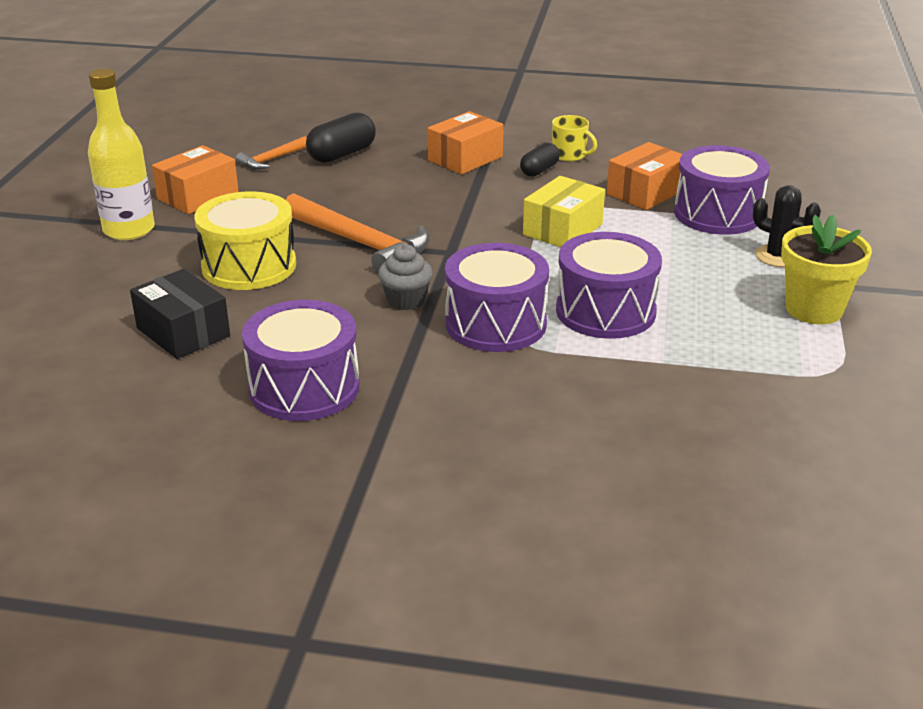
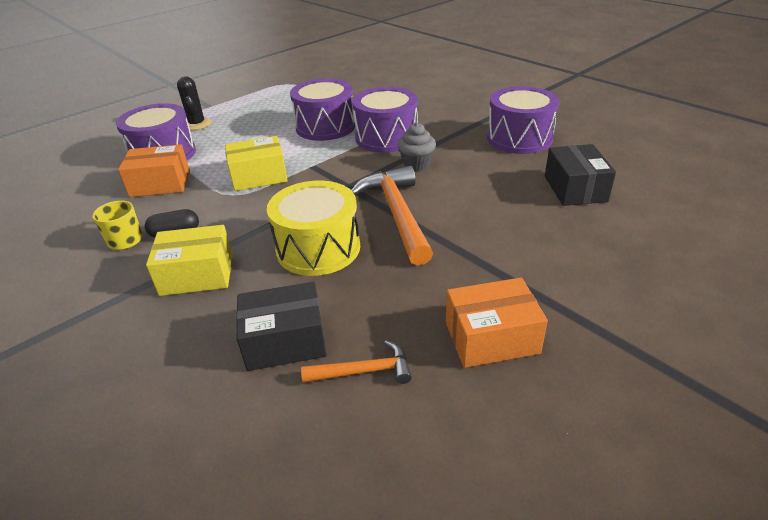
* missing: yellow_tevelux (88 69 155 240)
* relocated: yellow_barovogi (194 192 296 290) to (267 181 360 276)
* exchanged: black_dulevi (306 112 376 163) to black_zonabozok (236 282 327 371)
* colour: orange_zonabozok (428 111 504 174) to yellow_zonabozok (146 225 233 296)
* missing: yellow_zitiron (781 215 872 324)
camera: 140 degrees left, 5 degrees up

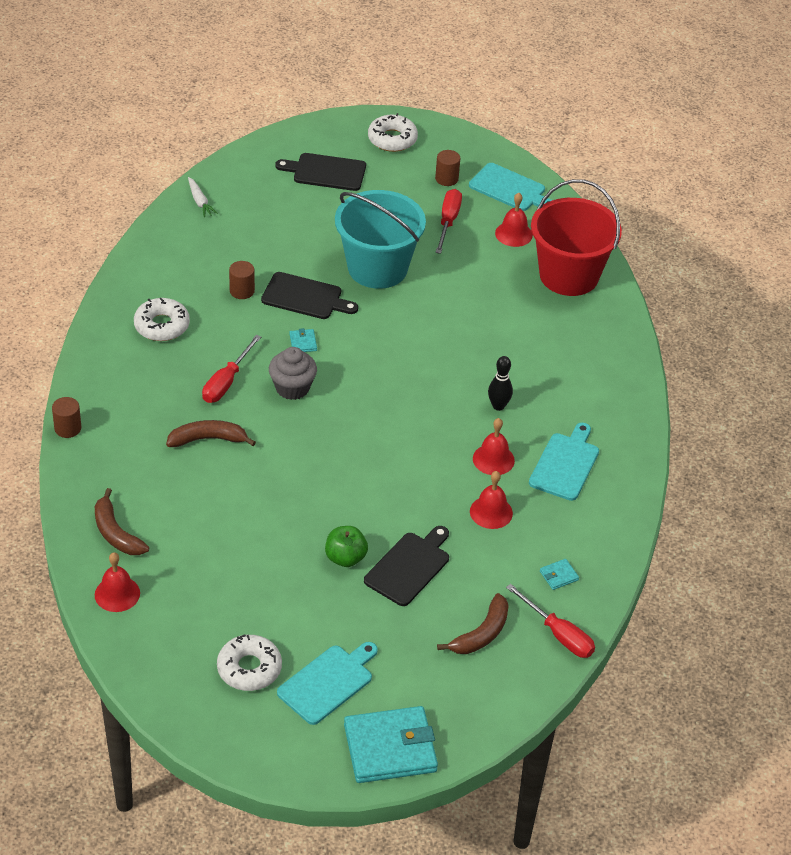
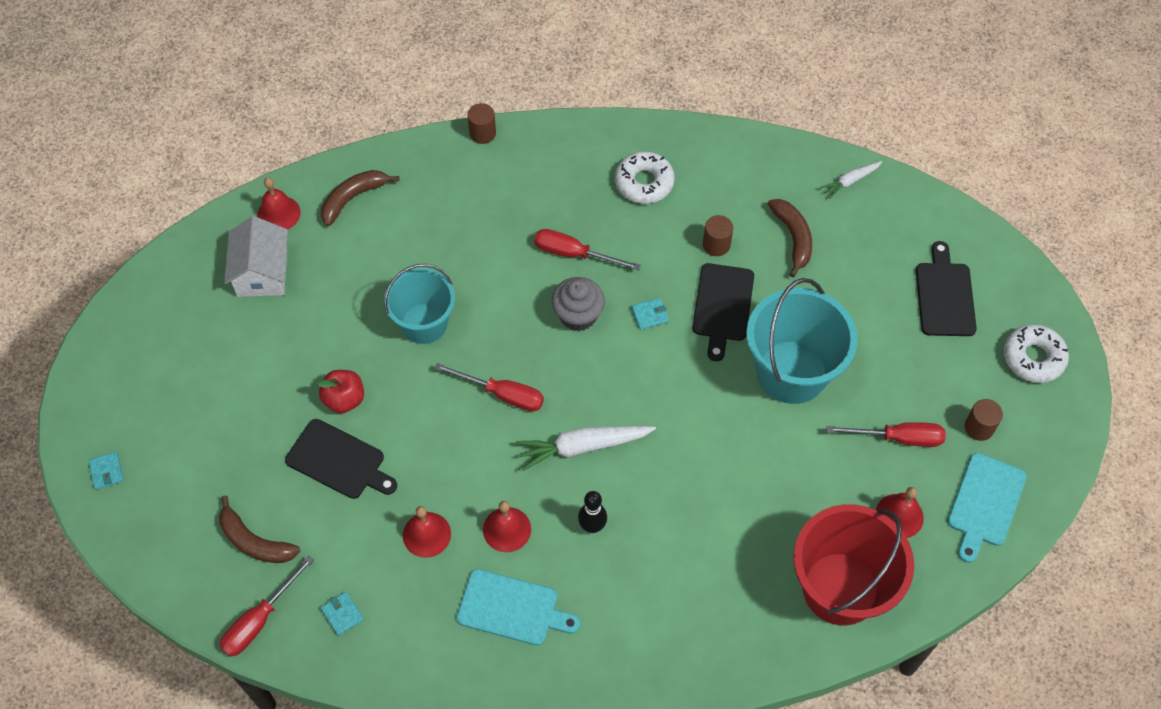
* relocated: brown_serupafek (166 420 256 447) to (768 199 812 277)
* missing: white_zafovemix (217 634 282 691)
* missing: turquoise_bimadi (277 642 378 725)
* colour: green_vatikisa (325 526 368 567) to red_vatikisa (317 370 364 413)
* size: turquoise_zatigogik (344 706 438 783) = (88 452 124 490) x0.40
* appeared: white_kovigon (224 216 288 297)
* appeared: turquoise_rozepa (384 264 455 344)
* appeared: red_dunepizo (434 363 544 411)
* appeared: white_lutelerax (516 426 656 471)
camera: 85 degrees right, 15 degrees up

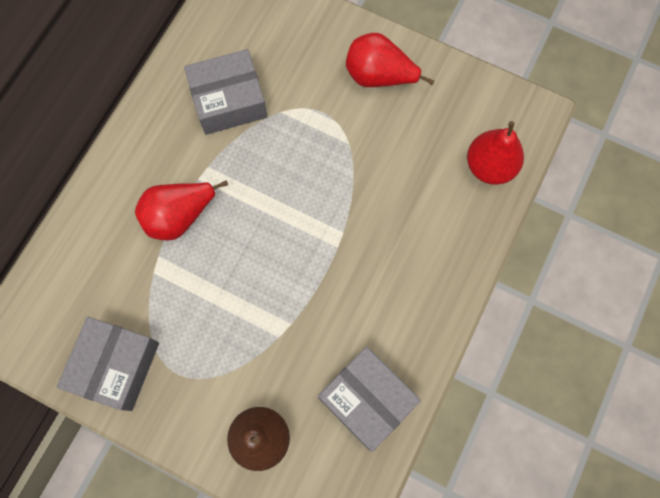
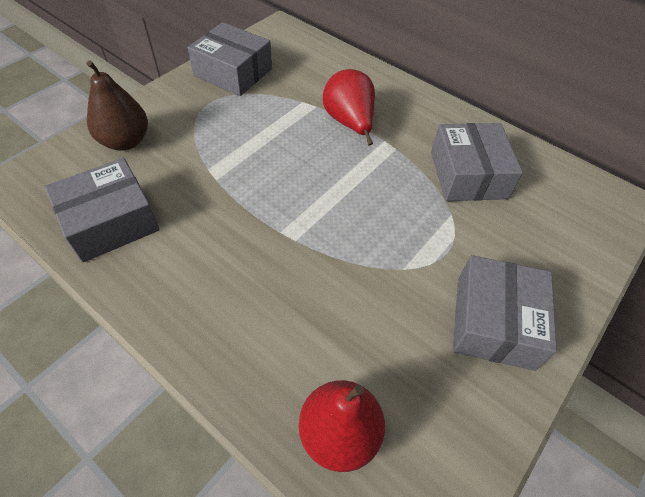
* exchanged: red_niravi (346 33 434 87) to grey_zonabozok (453 255 557 371)
camera: 100 degrees right, 20 degrees down

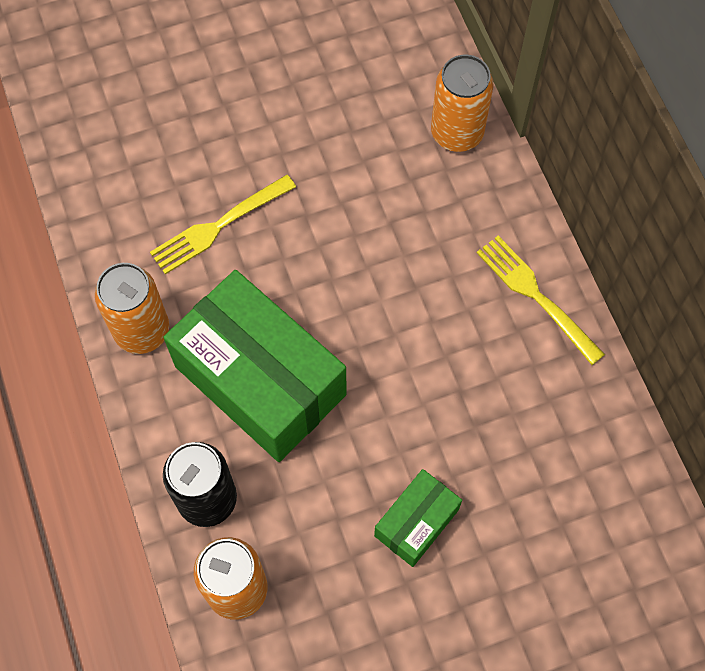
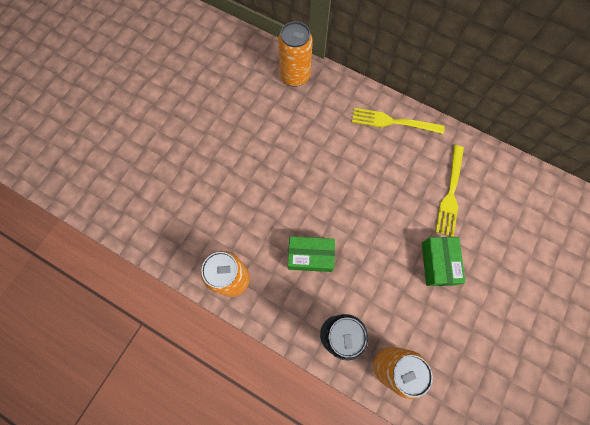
* relocated: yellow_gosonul (150 175 296 274) to (436 145 464 237)
* size: green_zonabozok (163 270 347 462) = (288 236 335 272) x0.49
camera: 40 degrees left, 5 degrees up

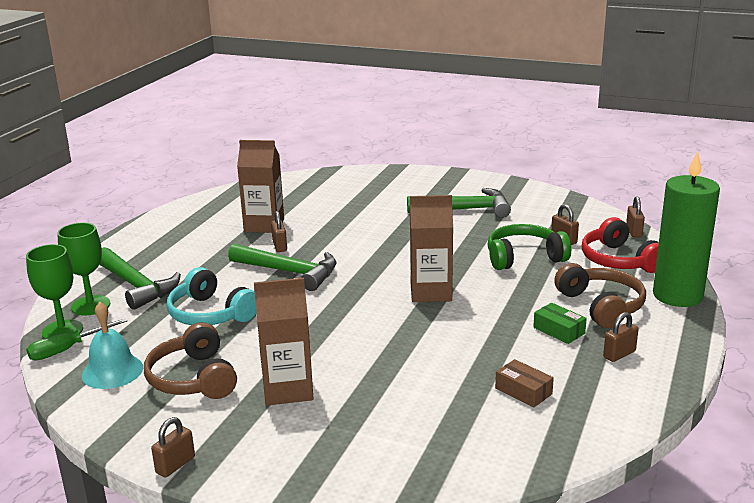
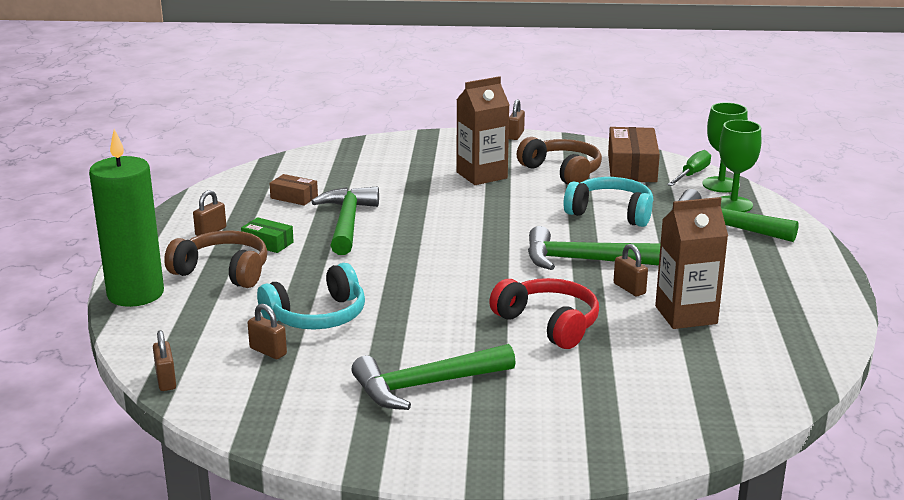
* exchanged: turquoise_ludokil (82 302 143 389) to brown_zonabozok (608 127 660 182)
* missing: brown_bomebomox (410 195 453 302)
* colour: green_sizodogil (488 224 571 270) to turquoise_sizodogil (257 263 365 330)
* spun: brown_sizodogil (554 263 646 329) = (164 231 267 288) 150 degrees clockwise
* relocated: red_sizodogil (582 217 659 273) to (489 278 599 349)
* appeared: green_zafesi (311 187 379 255)
camera: 160 degrees right, 0 degrees up

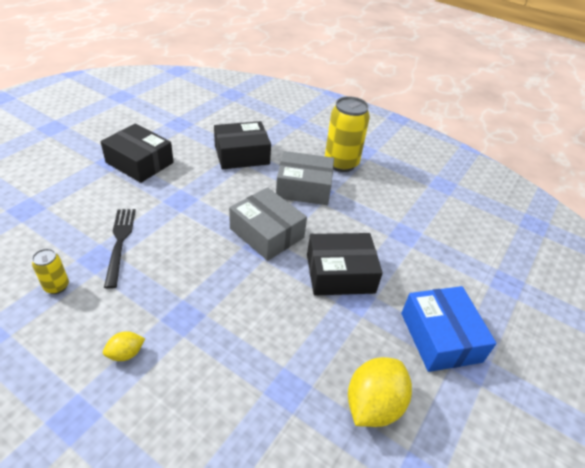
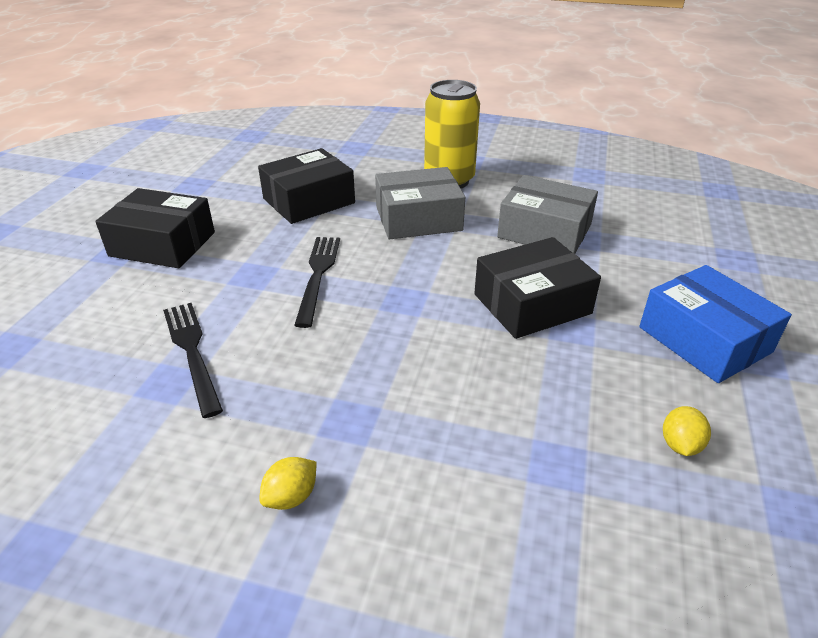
* missing: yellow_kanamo (32 249 69 294)
* relocated: grey_zonabozok (229 187 307 261) to (497 175 598 254)
* size: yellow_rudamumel (348 357 412 427) = (663 406 711 456) x0.51
* appeared: black_gosonul (294 237 340 328)
camera: 15 degrees left, 5 degrees down

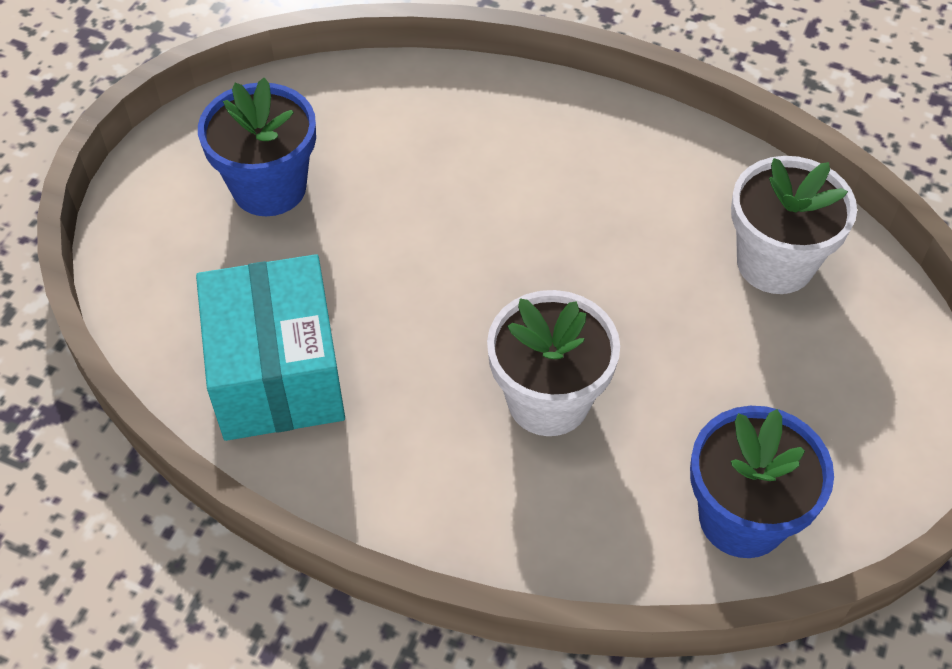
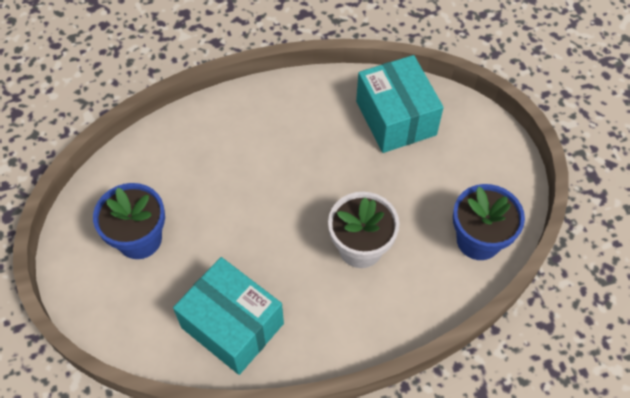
* exchanged: white_zitiron (731 156 857 294) to turquoise_zonabozok (356 55 444 153)
camera: 40 degrees left, 5 degrees up

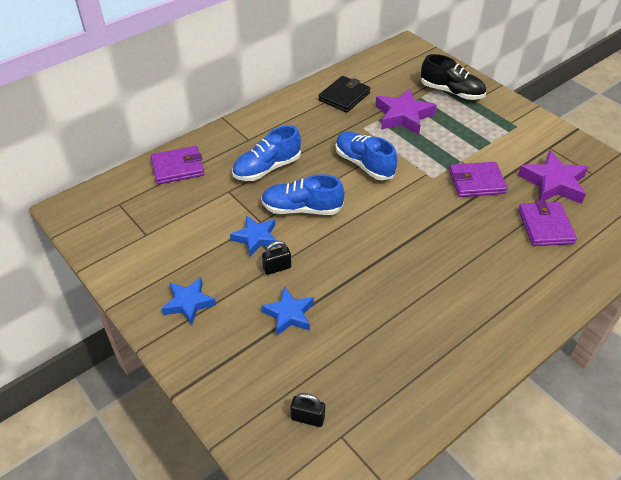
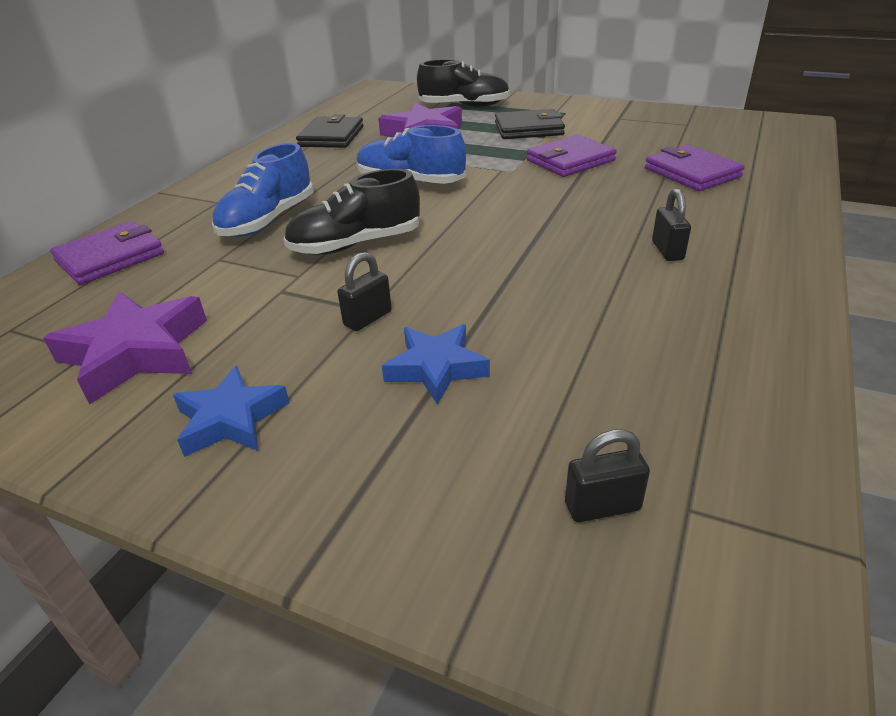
* missing: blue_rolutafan (230 215 278 257)
* colour: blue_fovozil (261 174 344 215) to black_fovozil (283 169 420 255)
* relocated: purple_rolutafan (518 150 589 204) to (43 292 207 405)
* appeared: black_zatigogik (495 109 565 139)
* appeared: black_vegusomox (652 188 691 261)
camera: 25 degrees left, 10 degrees down

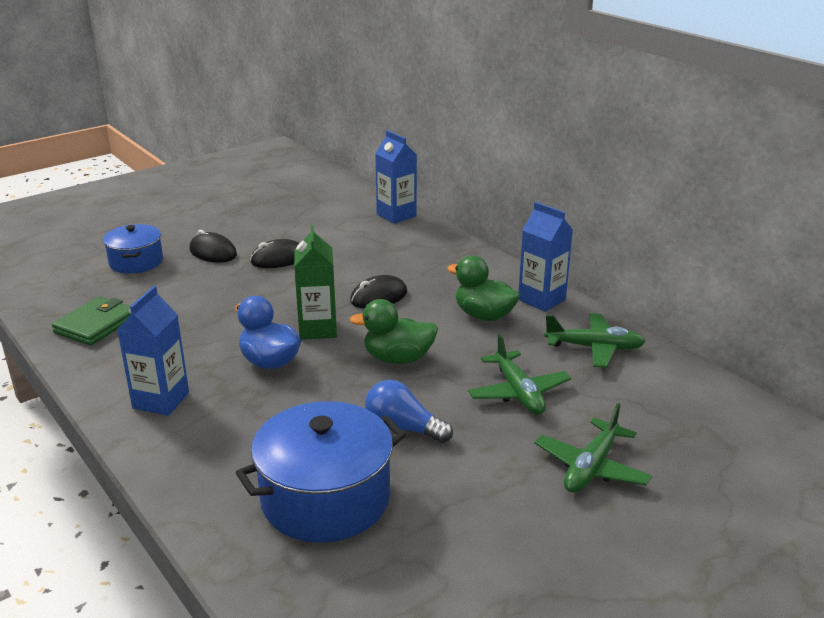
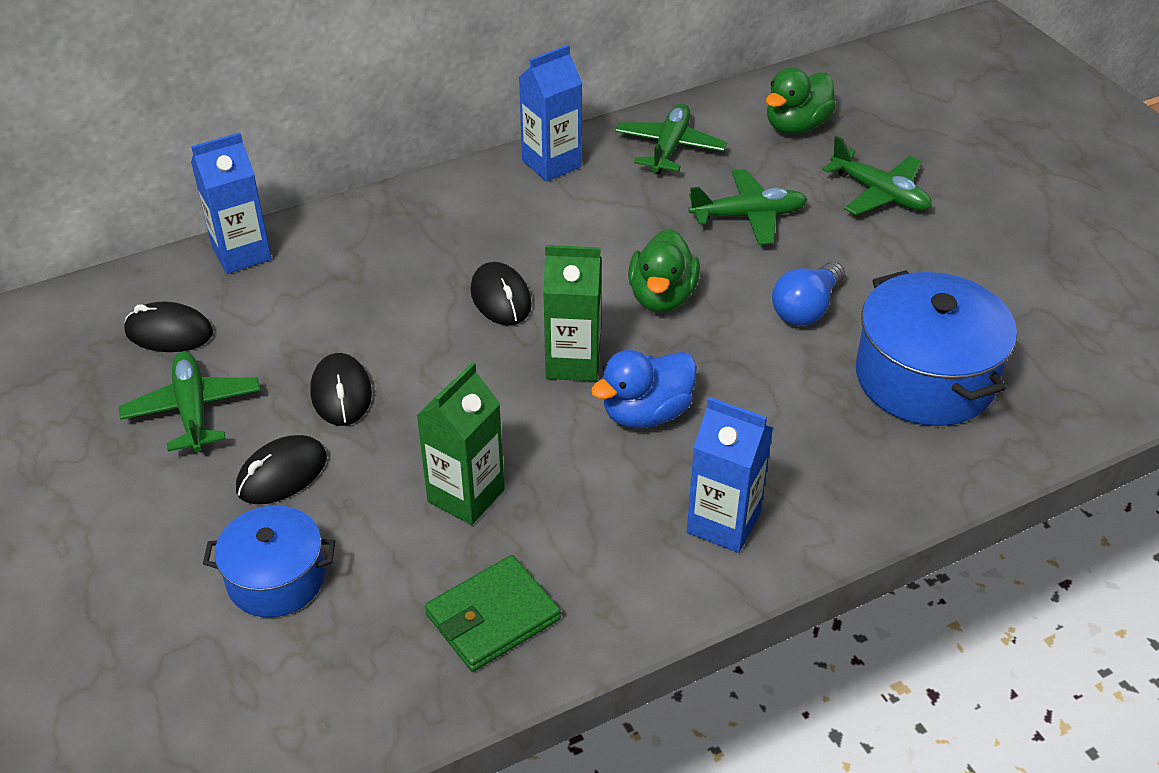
* spun: green_zatigogik (52 296 131 346) = (425 555 561 672) 75 degrees counterclockwise
* relocated: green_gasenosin (447 255 520 321) to (766 67 836 134)
* appeared: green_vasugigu (119 351 261 452)
* appeared: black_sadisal (124 302 213 352)
* appeared: green_bomebomox (417 362 505 525)
camera: 80 degrees left, 15 degrees up

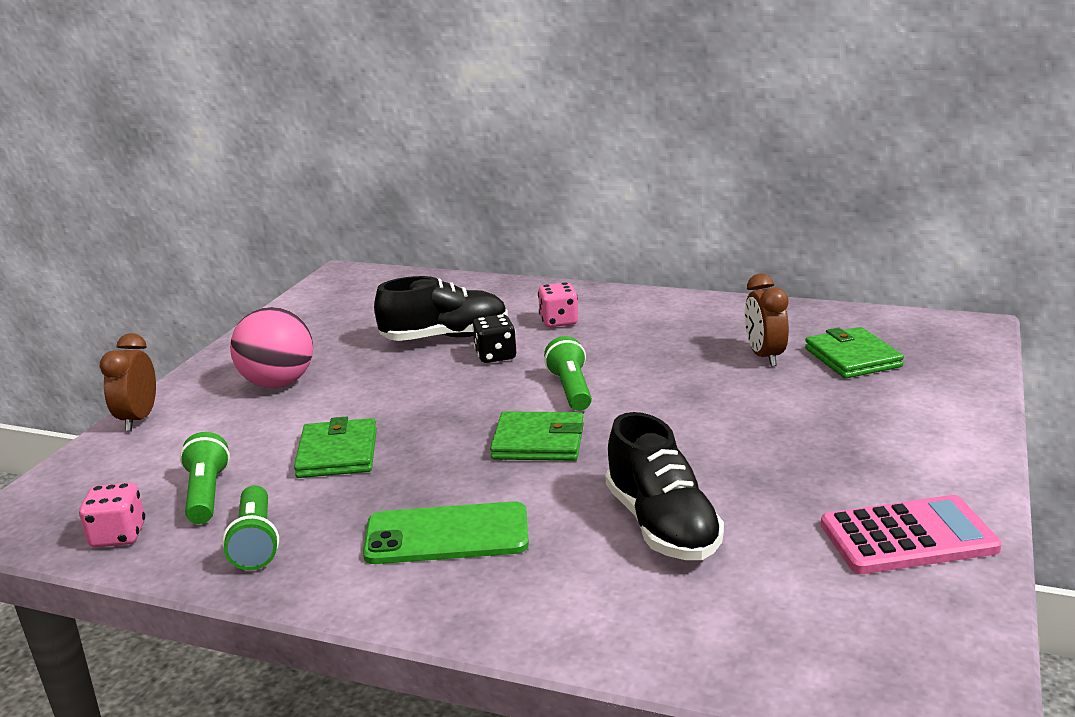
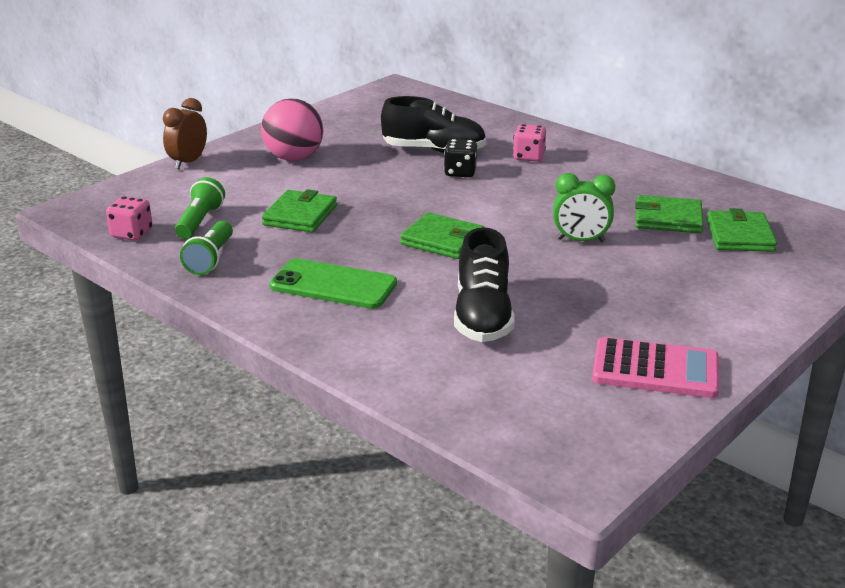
* missing: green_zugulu (544 336 592 411)
* exchanged: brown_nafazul (745 274 789 366) to green_zatigogik (635 195 703 233)
* appeared: green_nafazul (553 173 616 242)
camera: 20 degrees right, 5 degrees up

